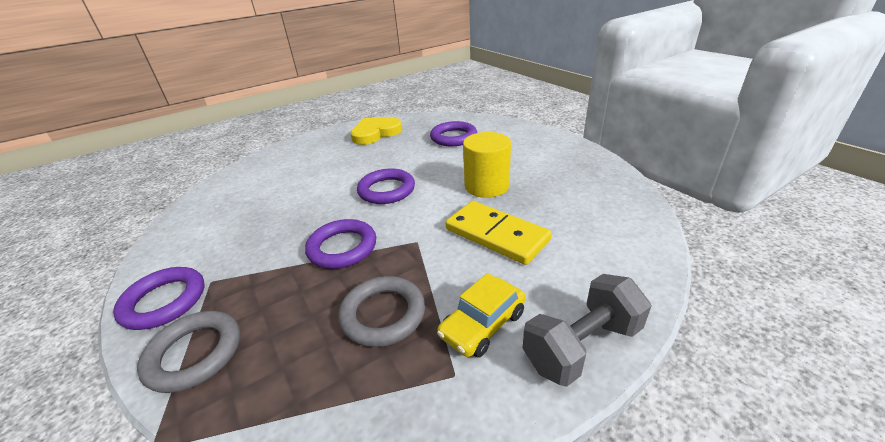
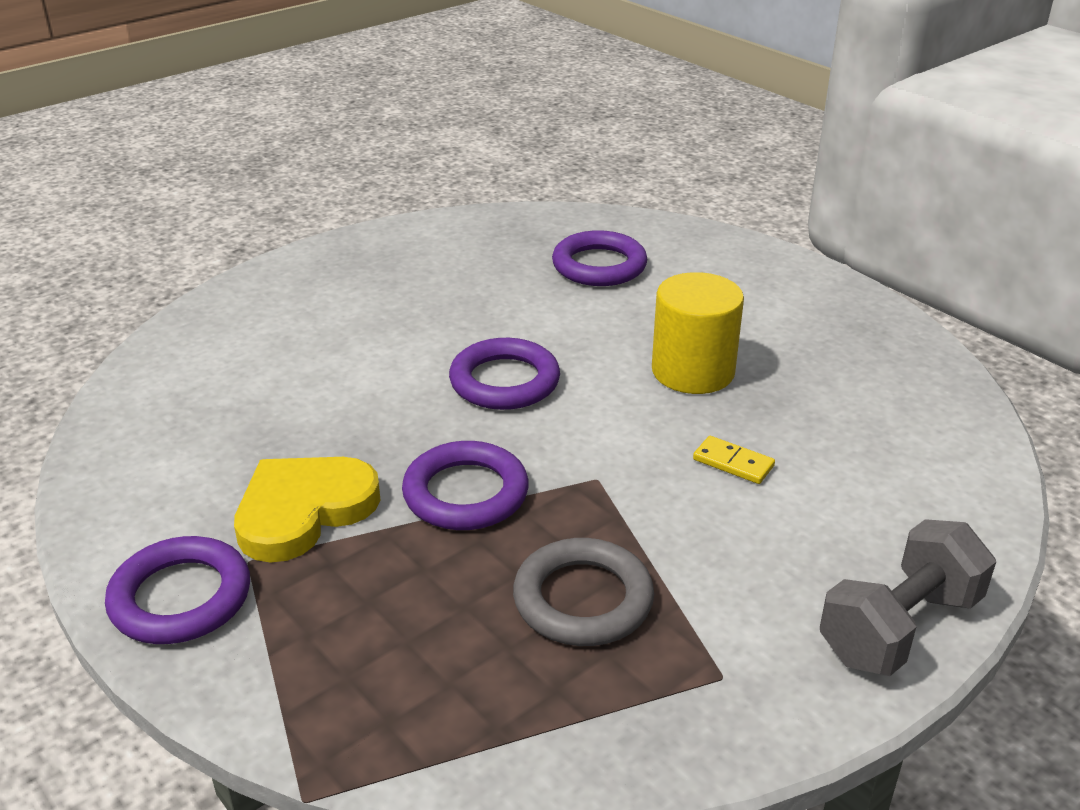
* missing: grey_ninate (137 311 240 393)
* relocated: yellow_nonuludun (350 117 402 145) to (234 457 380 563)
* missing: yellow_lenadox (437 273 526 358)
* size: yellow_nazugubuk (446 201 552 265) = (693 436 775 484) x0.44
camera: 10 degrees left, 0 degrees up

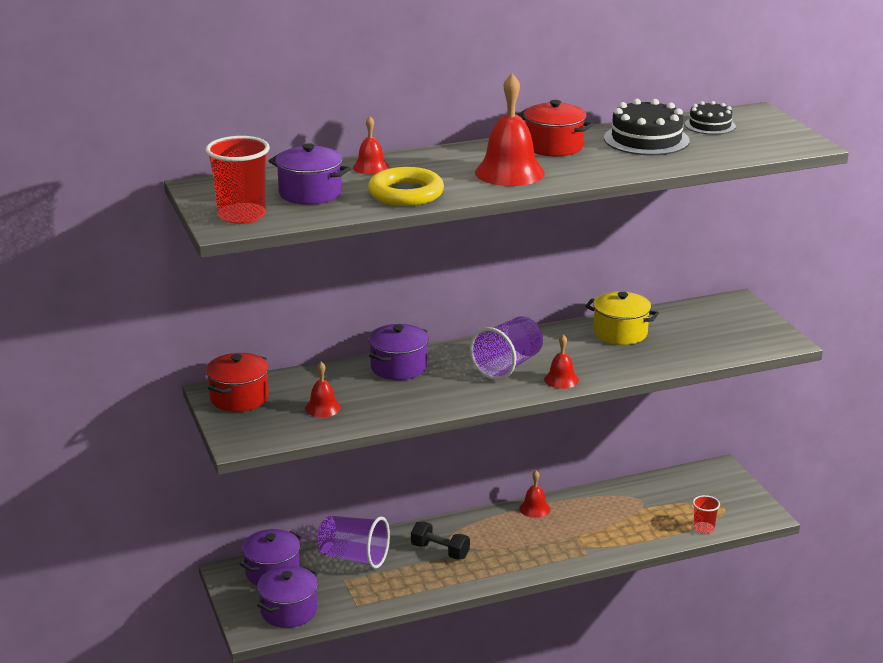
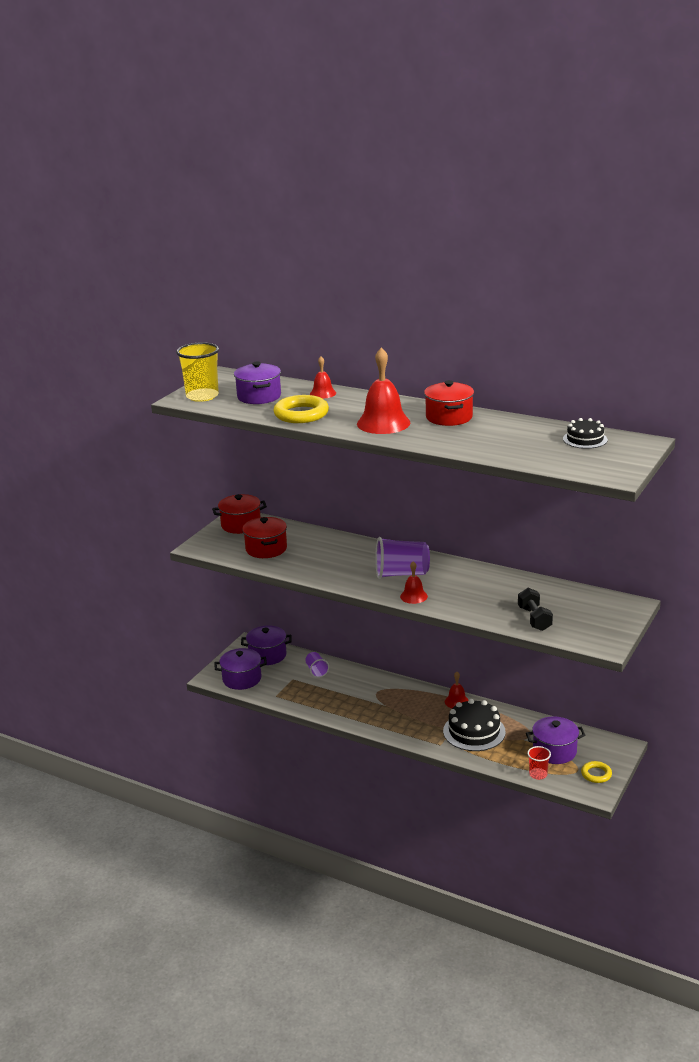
* colour: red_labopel (206 136 270 224) to yellow_labopel (176 342 219 402)
* exchanged: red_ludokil (305 362 341 417) to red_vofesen (242 517 287 558)
* size: purple_labopel (317 516 390 569) = (305 652 329 678) x0.54
* relocated: purple_vofesen (368 324 429 380) to (526 716 586 764)
* relocated: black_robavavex (411 522 470 560) to (518 588 553 631)
* missing: yellow_vofesen (585 291 659 345)
* relocated: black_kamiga (604 99 690 155) to (443 699 506 751)
* appeared: yellow_ninate (581 761 612 783)
camera: 50 degrees right, 0 degrees up

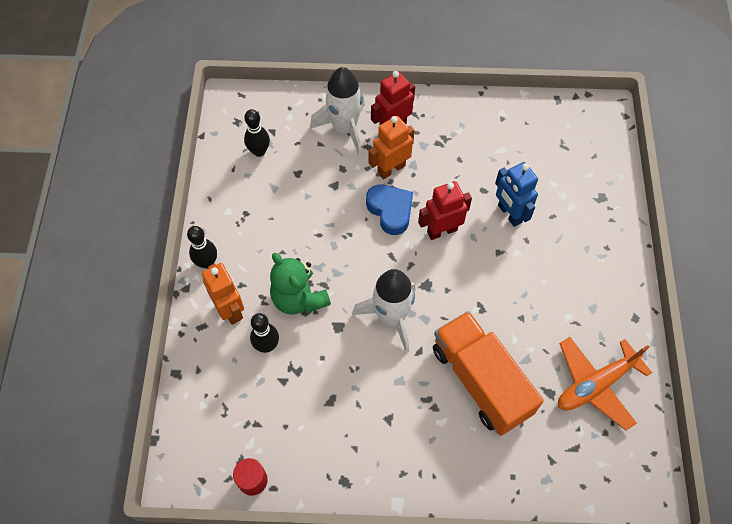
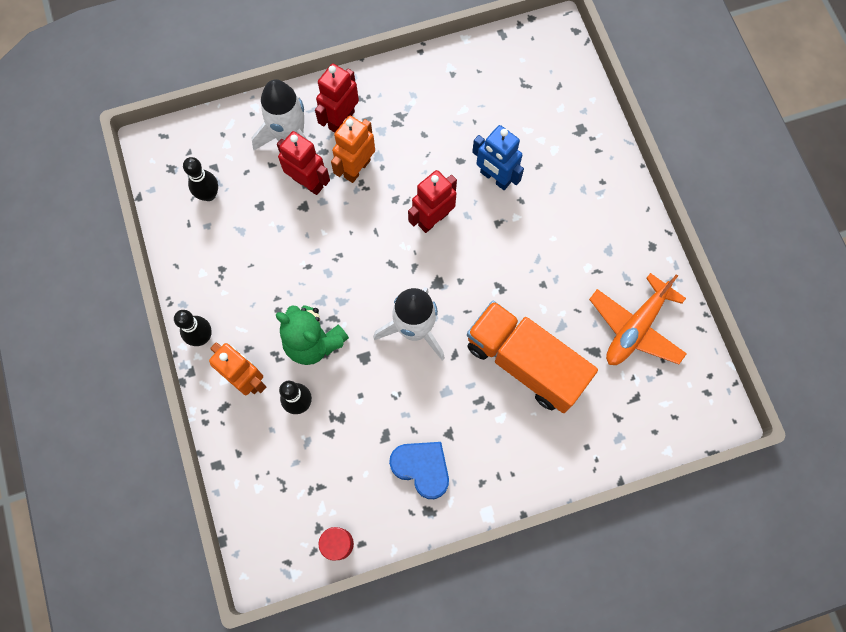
* relocated: blue_nonuludun (366 185 413 235) to (389 442 449 499)
* appeared: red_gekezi (277 131 330 195)
camera: 20 degrees left, 10 degrees up

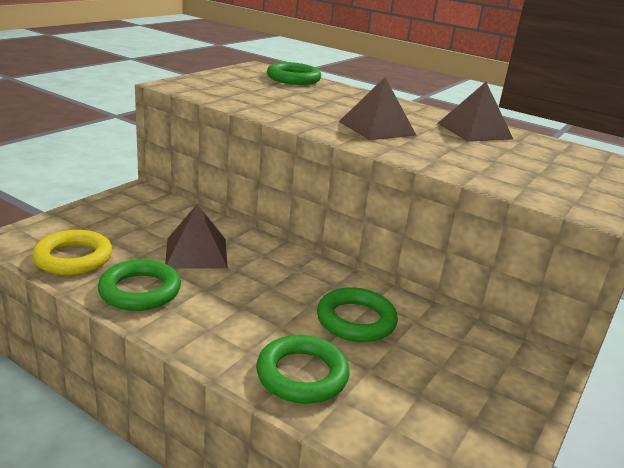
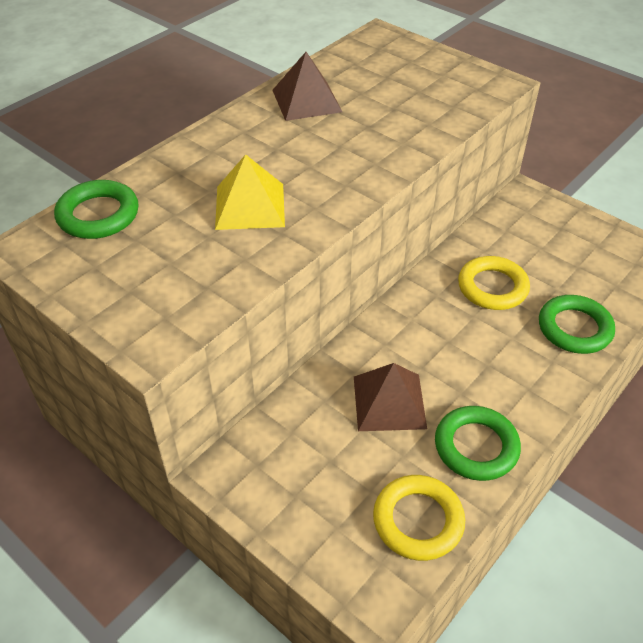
* colour: green_ninate (317 287 398 342) to yellow_ninate (458 256 530 310)
* missing: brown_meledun (339 77 417 140)
* appeared: yellow_meledun (215 154 285 230)
camera: 80 degrees left, 20 degrees up

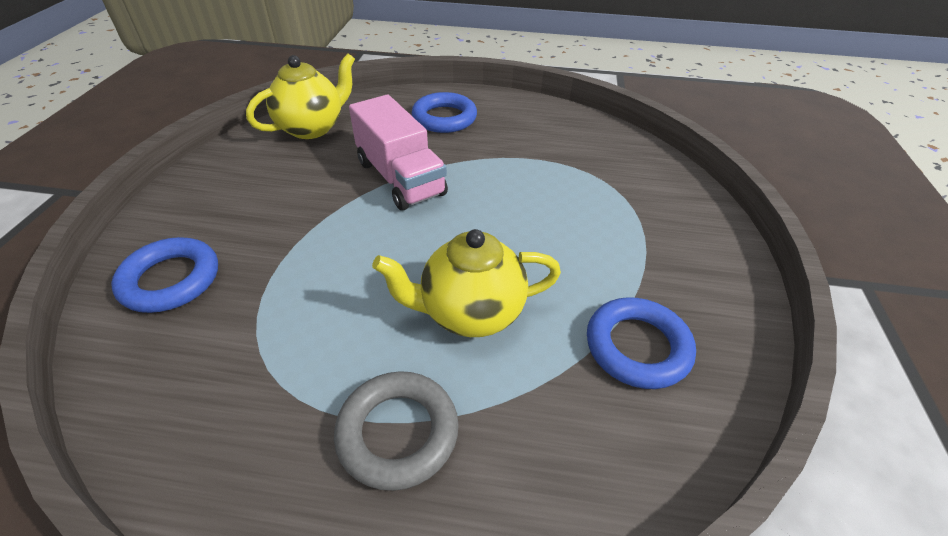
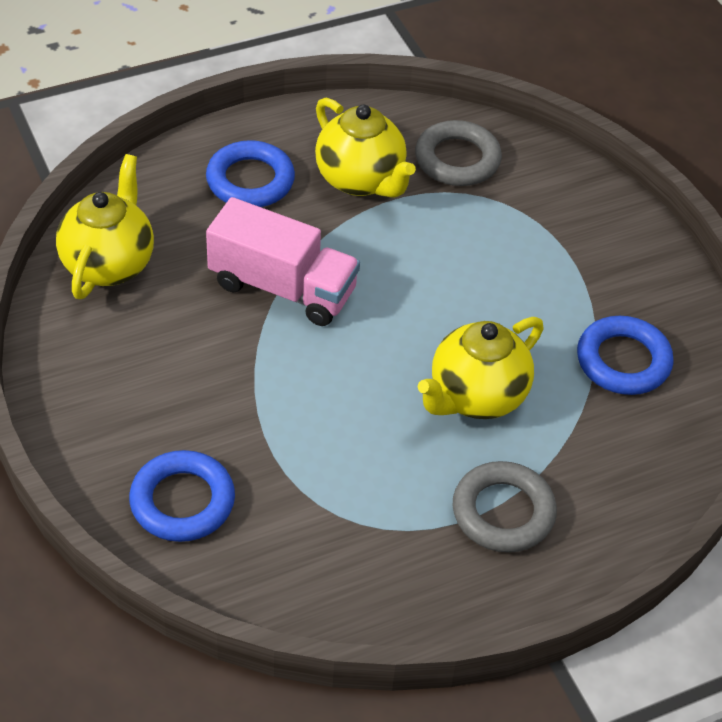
* appeared: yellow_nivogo (315 98 416 198)
* appeared: grey_ninate (415 120 502 186)
camera: 35 degrees left, 5 degrees up

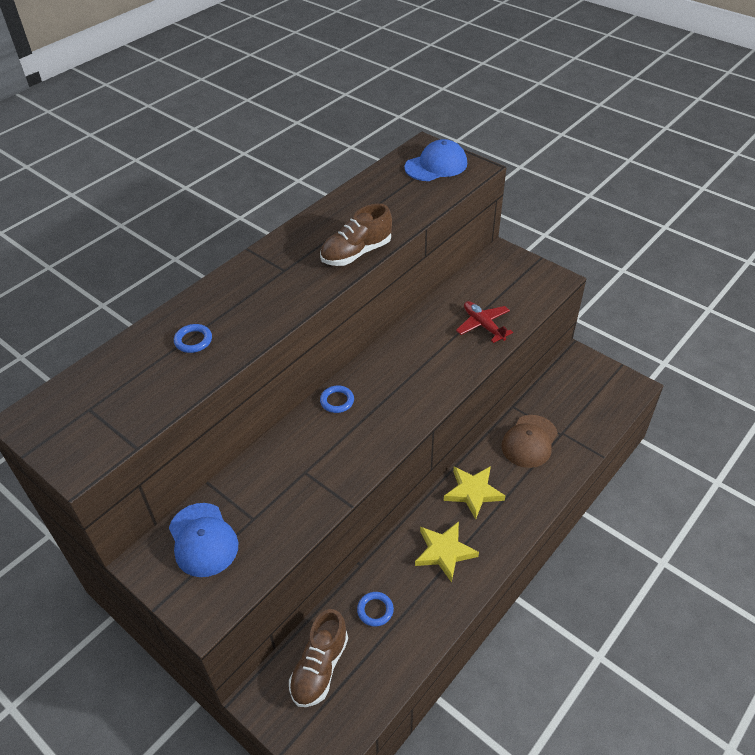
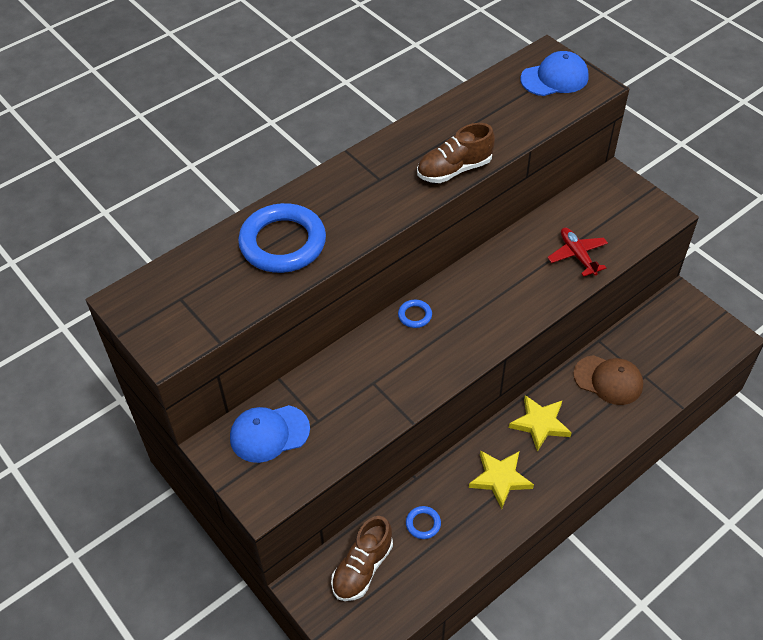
* spun: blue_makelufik (169 503 238 577) = (230 405 310 463) 90 degrees clockwise
* size: blue_ninate (174 324 212 353) = (238 203 326 273) x2.37
* spun: brown_makelufik (502 415 558 468) = (573 355 643 405) 105 degrees counterclockwise
camera: 10 degrees right, 5 degrees up

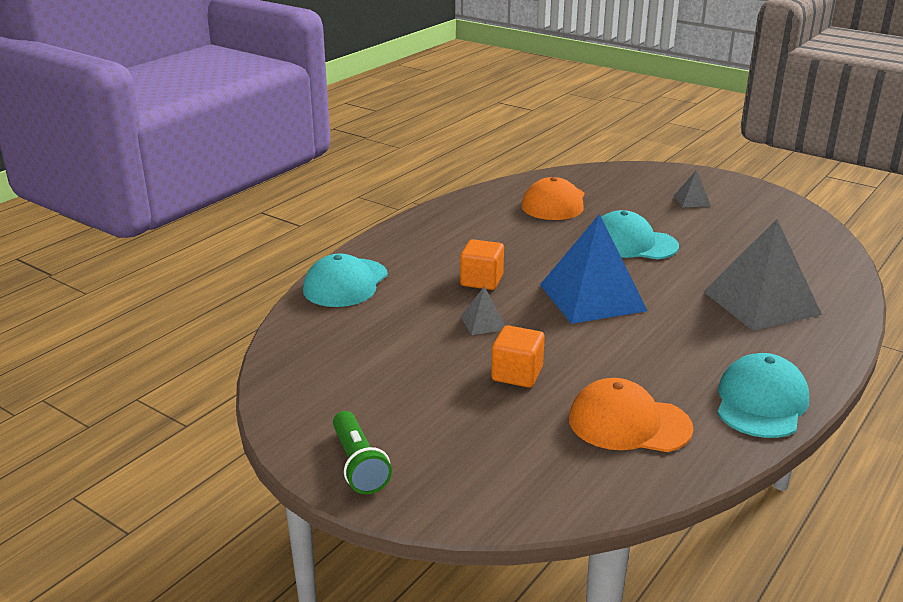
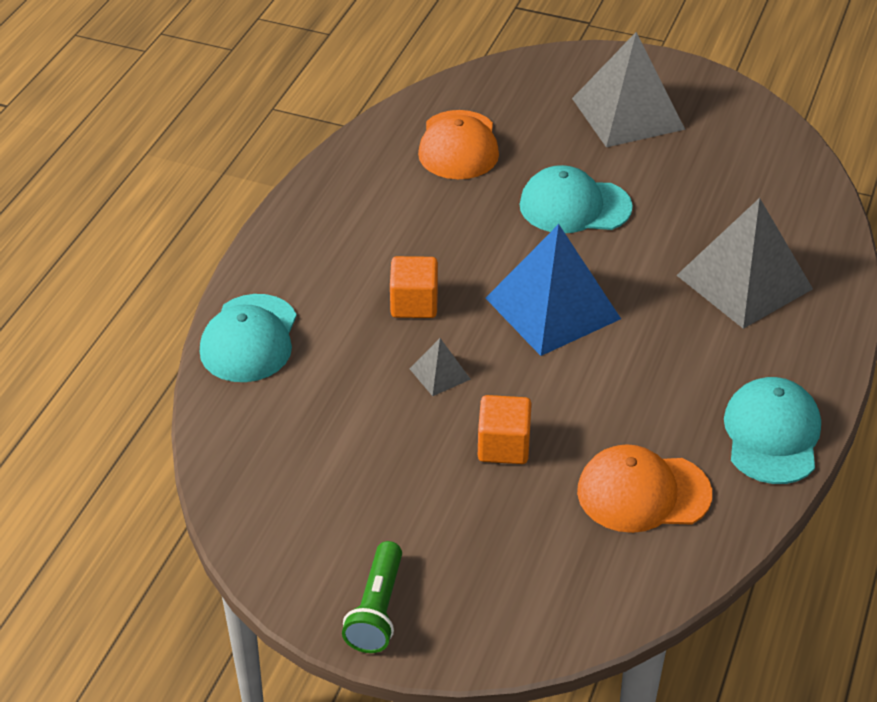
* spun: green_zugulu (333 411 392 494) = (342 541 402 653) 45 degrees clockwise
* size: grey_meledun (674 170 711 207) = (572 32 685 147) x2.27
camera: 15 degrees left, 15 degrees up

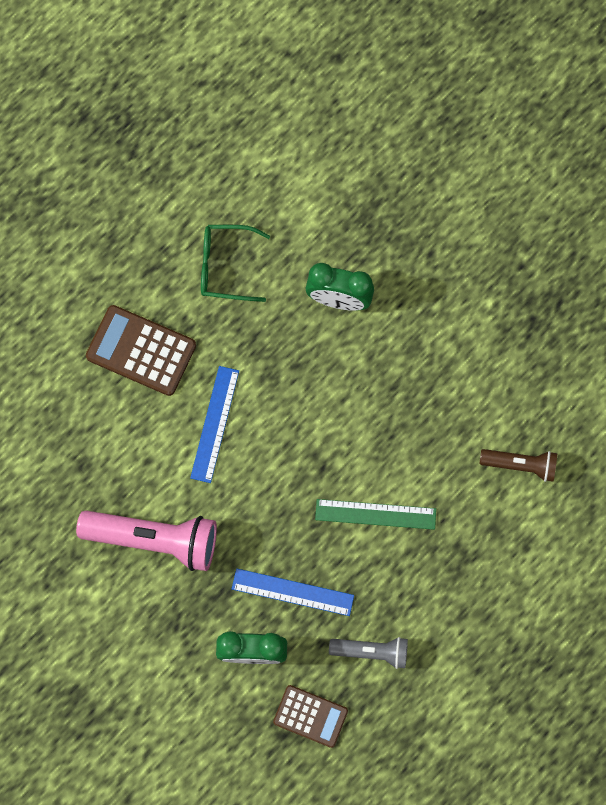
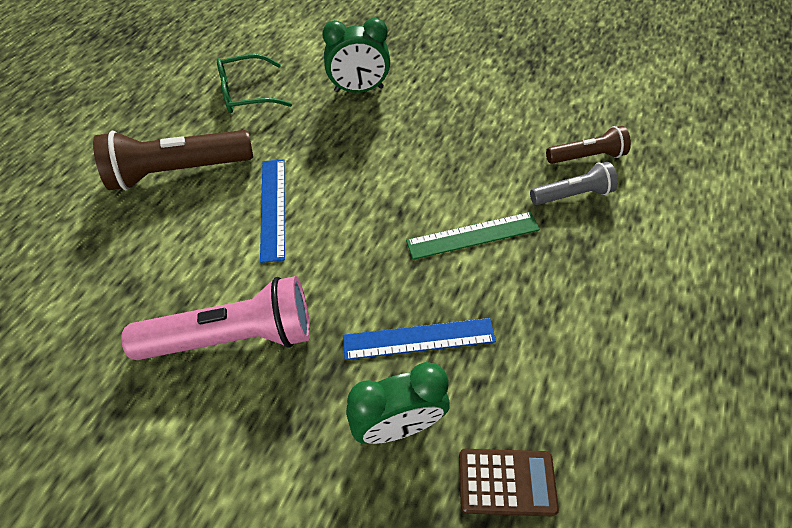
* exchanged: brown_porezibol (86 305 196 396) to brown_zugulu (93 130 253 191)
* relocated: grey_zugulu (329 637 408 669) to (530 162 618 205)
camera: 20 degrees left, 20 degrees down

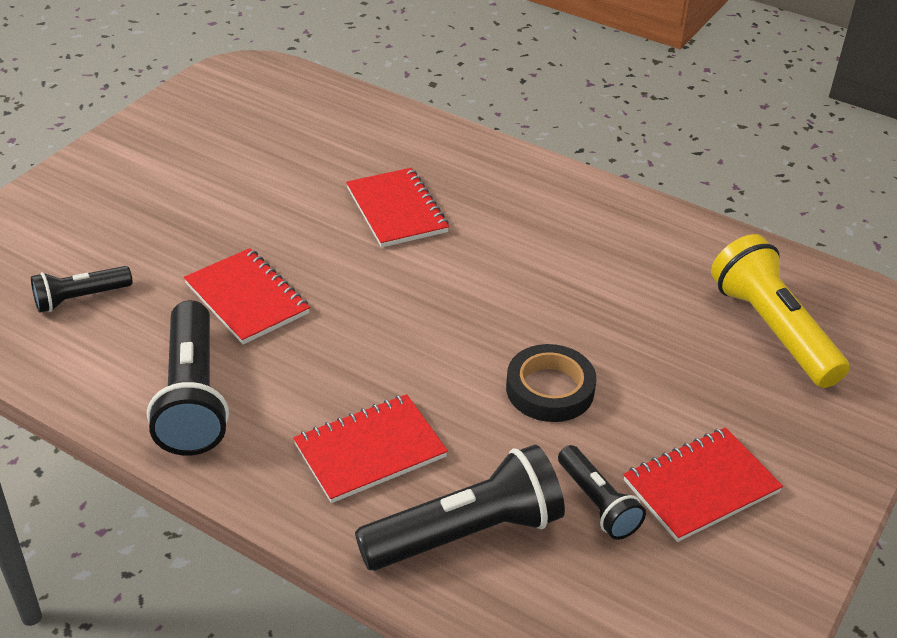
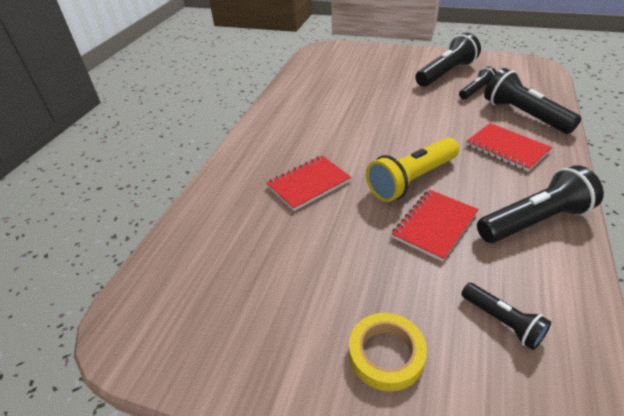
* missing: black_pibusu (506 344 597 422)
* exchanged: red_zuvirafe (623 427 783 542) to black_zugulu (415 33 481 87)
* relocated: yellow_zugulu (711 234 849 388) to (366 137 459 202)
* appeared: yellow_pibusu (349 313 427 392)
camera: 100 degrees left, 0 degrees up

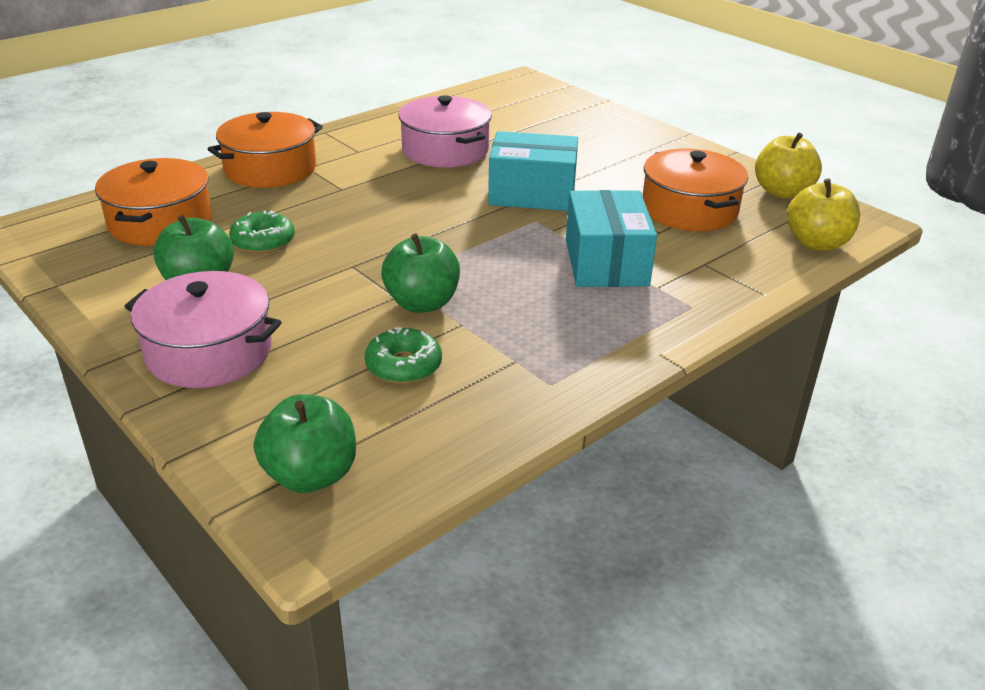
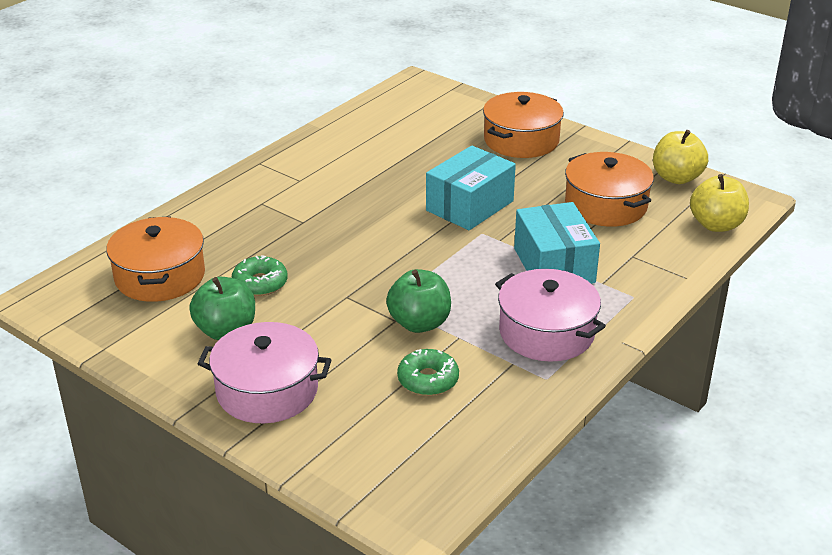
* relocated: orange_vofesen (208 112 323 188) to (483 92 564 158)
* missing: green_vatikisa (254 394 356 493)
* relocated: pink_vofesen (399 95 492 168) to (495 269 606 361)
* spun: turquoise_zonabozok (488 131 578 211) = (426 146 516 230) 45 degrees counterclockwise
camera: 10 degrees left, 0 degrees up

